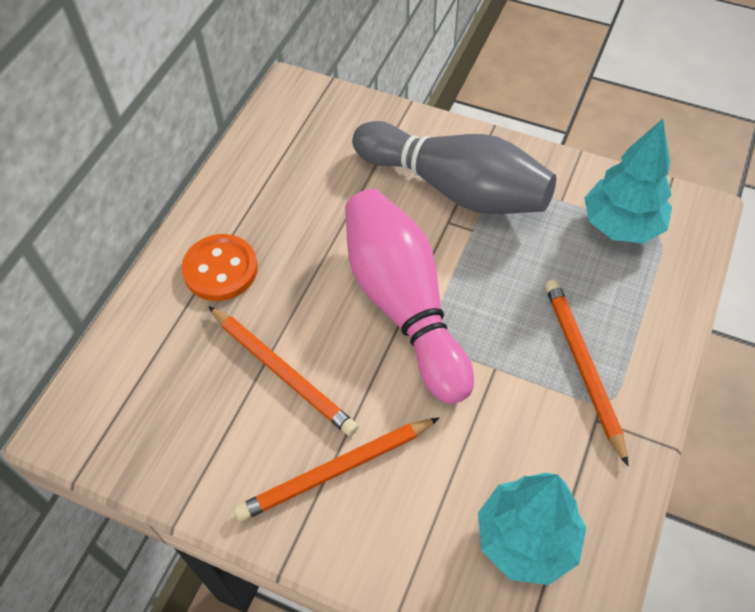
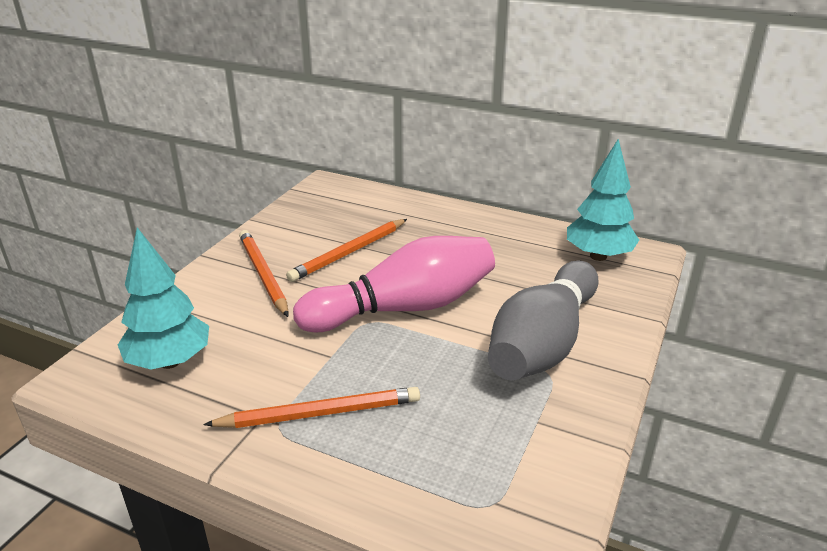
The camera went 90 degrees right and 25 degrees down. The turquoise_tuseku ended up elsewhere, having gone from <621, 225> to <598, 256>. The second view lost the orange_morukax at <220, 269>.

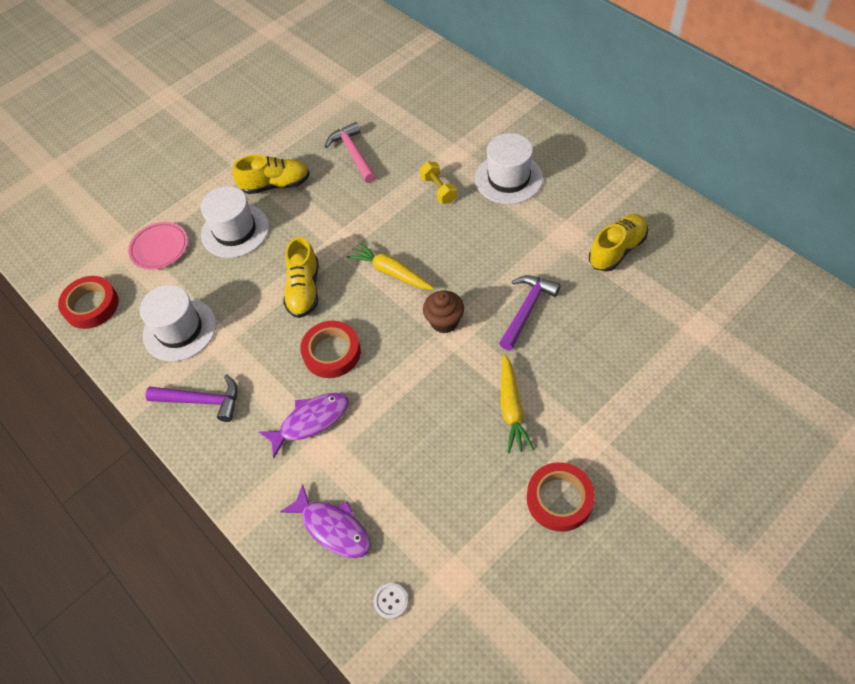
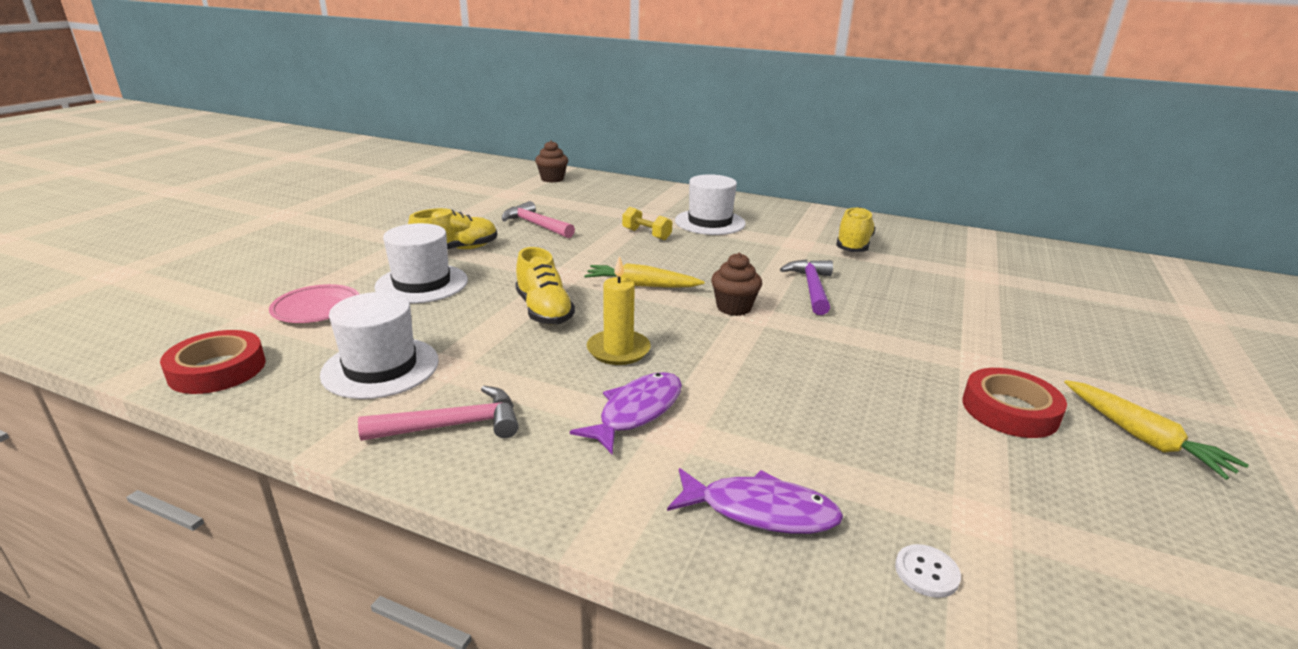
The camera went 30 degrees left and 30 degrees down. What was the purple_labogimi at <201, 401> turned into the pink_labogimi at <453, 426>. The second view gained the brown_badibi at <552, 179>. Where the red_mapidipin stood at <332, 352>, the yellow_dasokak came to stand at <618, 350>. The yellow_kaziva ended up elsewhere, having gone from <511, 408> to <1143, 438>.

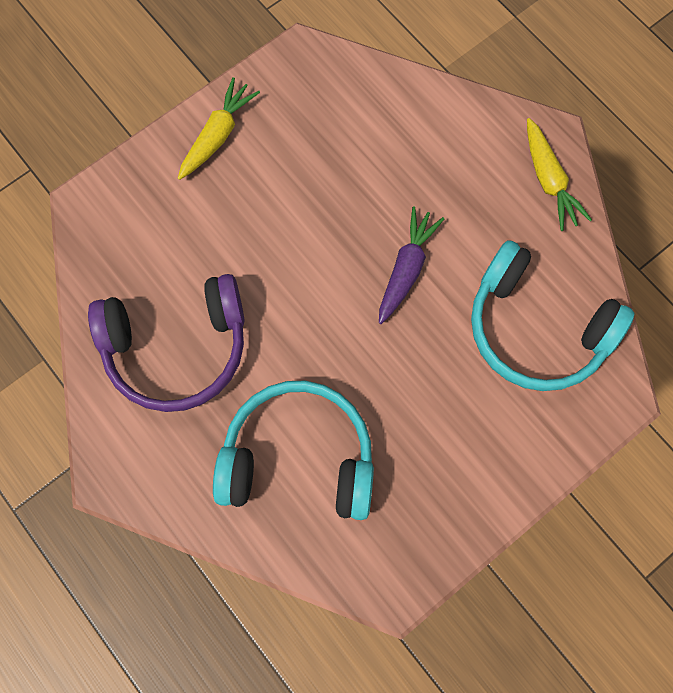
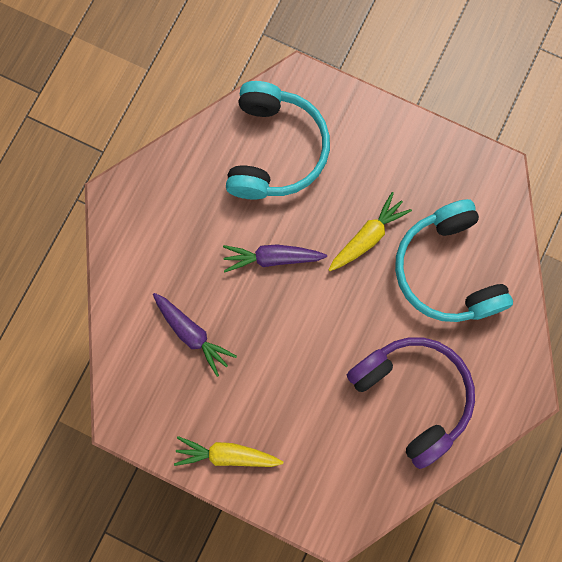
The camera went 115 degrees left and 5 degrees up. The second view gained the purple_kaziva at <192, 334>. The yellow_kaziva ended up elsewhere, having gone from <548, 180> to <367, 237>.

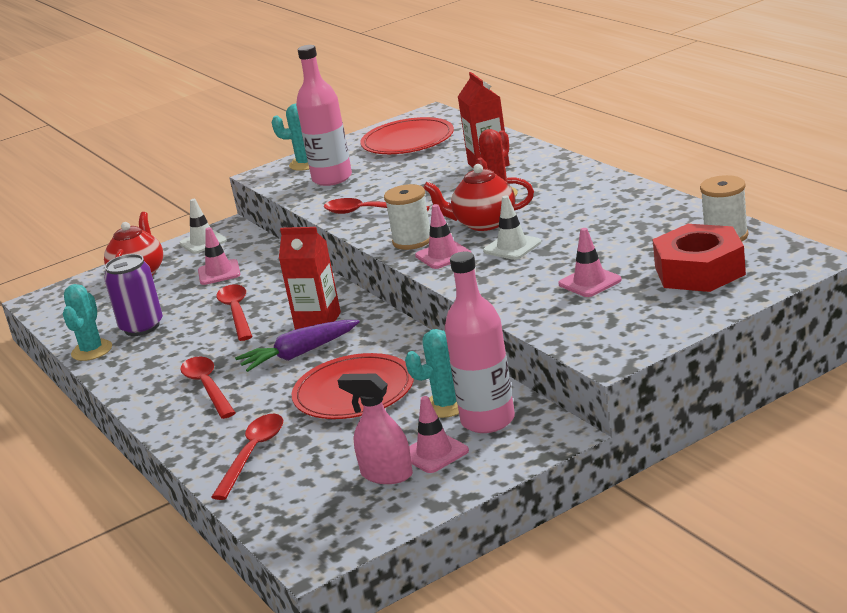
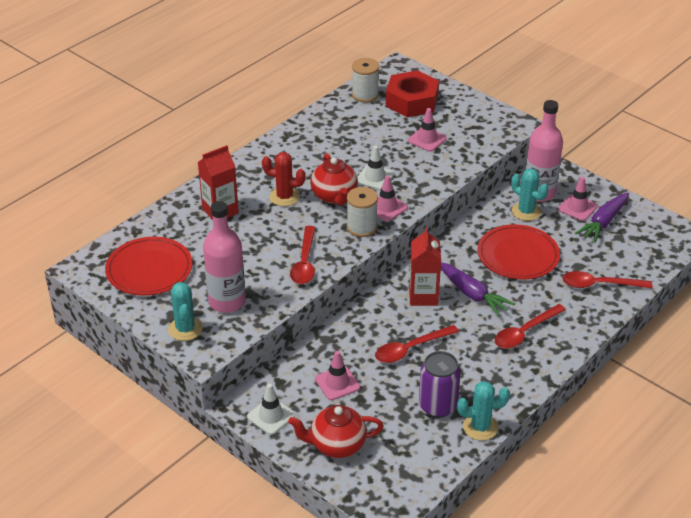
The camera went 110 degrees left and 15 degrees up. Where the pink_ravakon stood at <386, 474>, the purple_kaziva came to stand at <603, 222>.

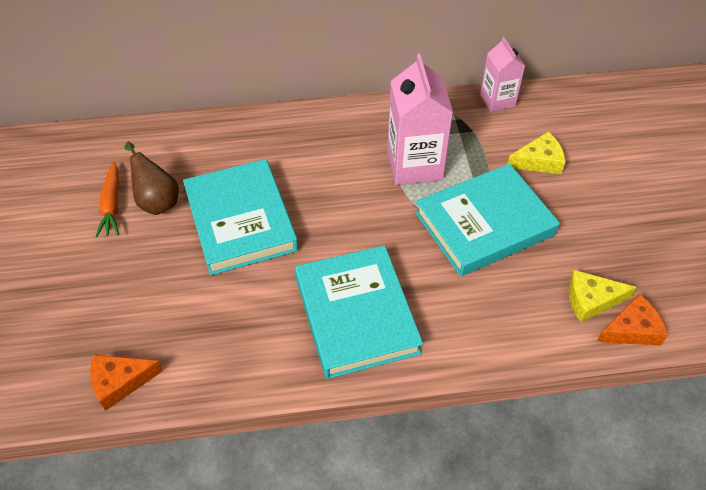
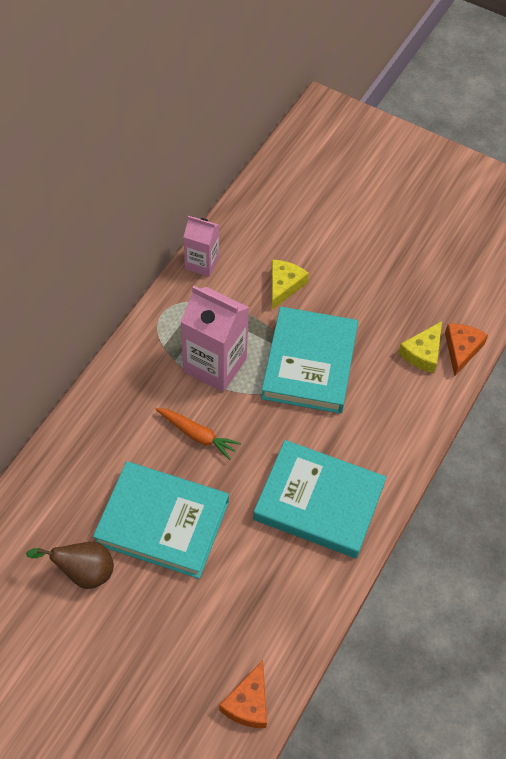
The camera went 55 degrees left and 5 degrees up. The orange_kaziva ended up elsewhere, having gone from <112, 205> to <197, 435>.

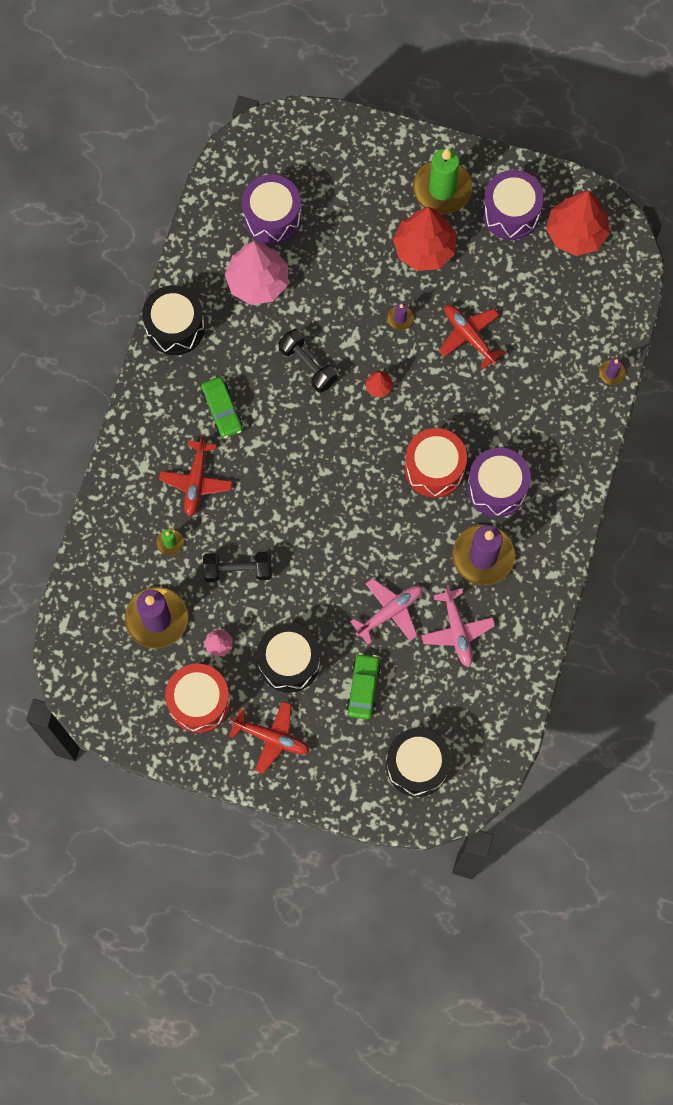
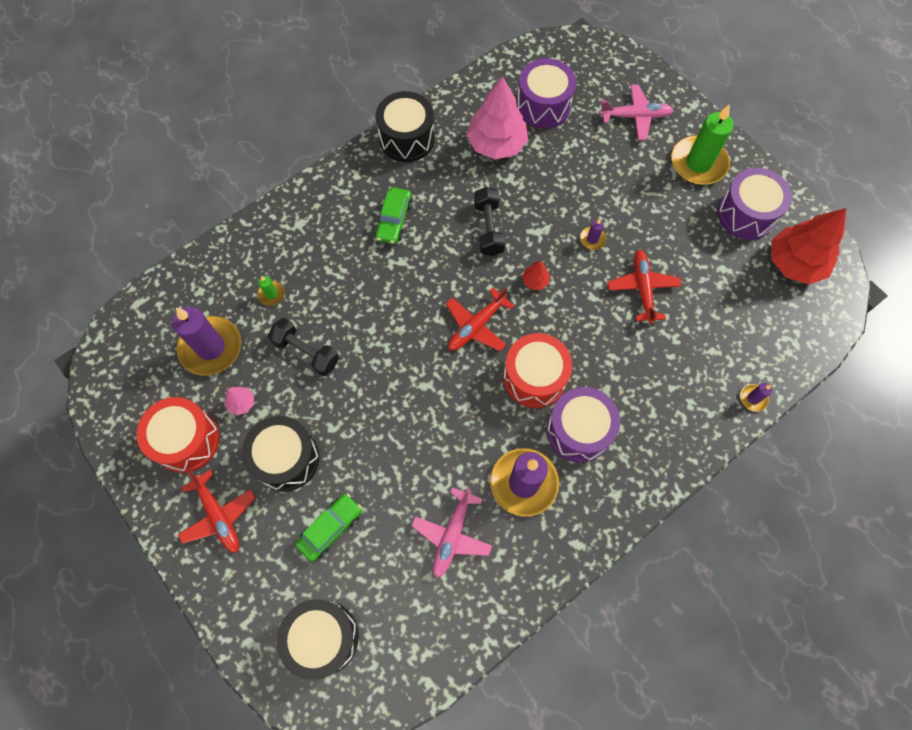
The camera went 35 degrees right and 5 degrees down. The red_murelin ended up elsewhere, having gone from <196, 481> to <476, 326>. The pink_murelin ended up elsewhere, having gone from <389, 612> to <635, 116>. The second view lost the red_tuseku at <424, 249>.

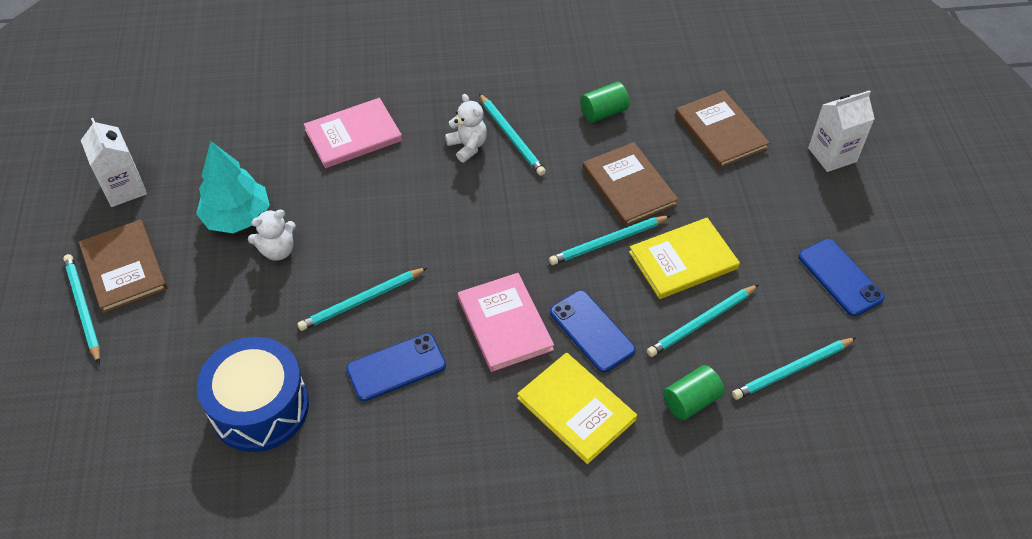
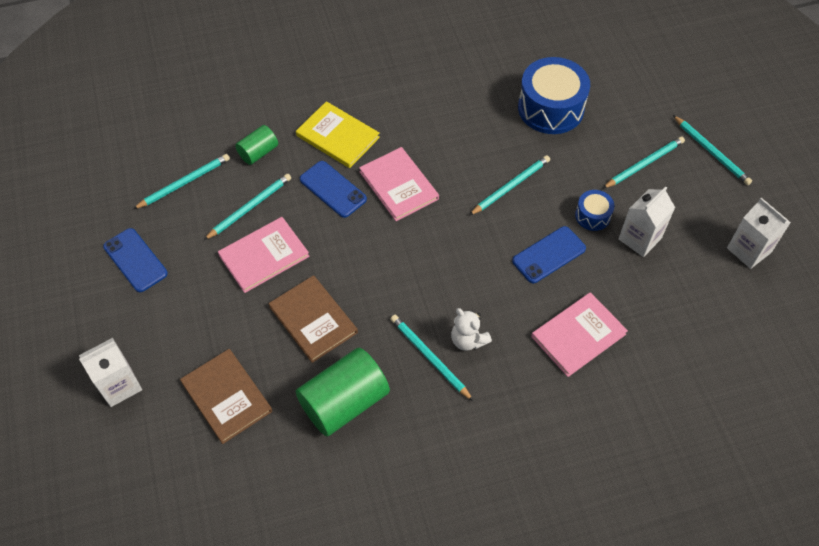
The camera went 170 degrees right and 5 degrees up. What was the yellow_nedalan at <683, 260> turned into the pink_nedalan at <264, 256>. The size of the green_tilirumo at <603, 112> changed by a factor of 1.86. The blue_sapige ended up elsewhere, having gone from <396, 367> to <549, 255>. Where the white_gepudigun stood at <278, 250>, the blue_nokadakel came to stand at <592, 216>. The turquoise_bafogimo ended up elsewhere, having gone from <608, 242> to <644, 164>. Where the turquoise_tuseku stood at <237, 217>, the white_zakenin came to stand at <639, 238>. The second view lost the brown_nedalan at <124, 268>.

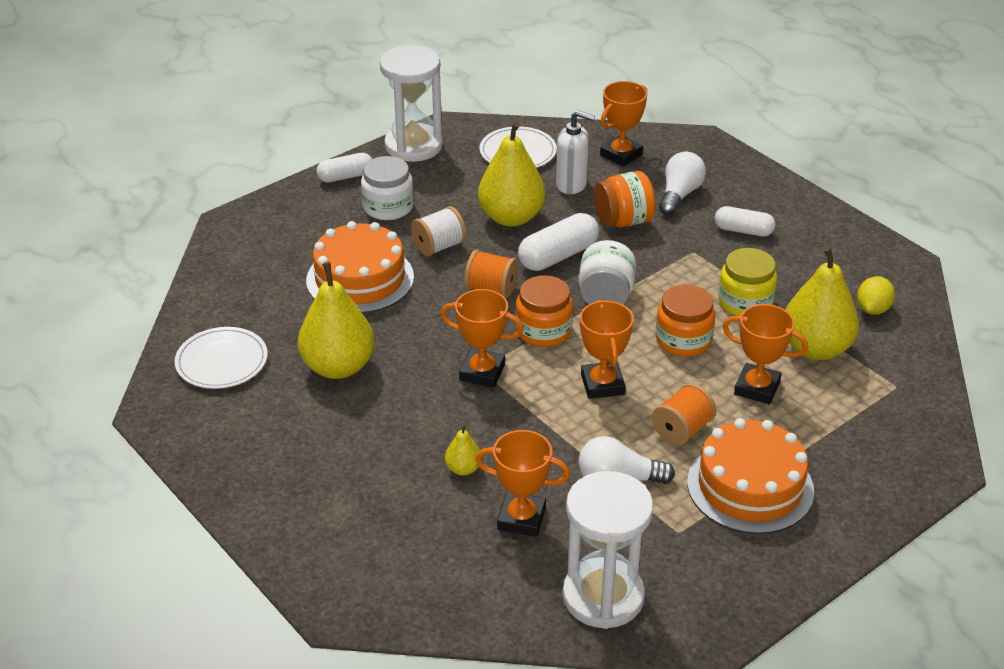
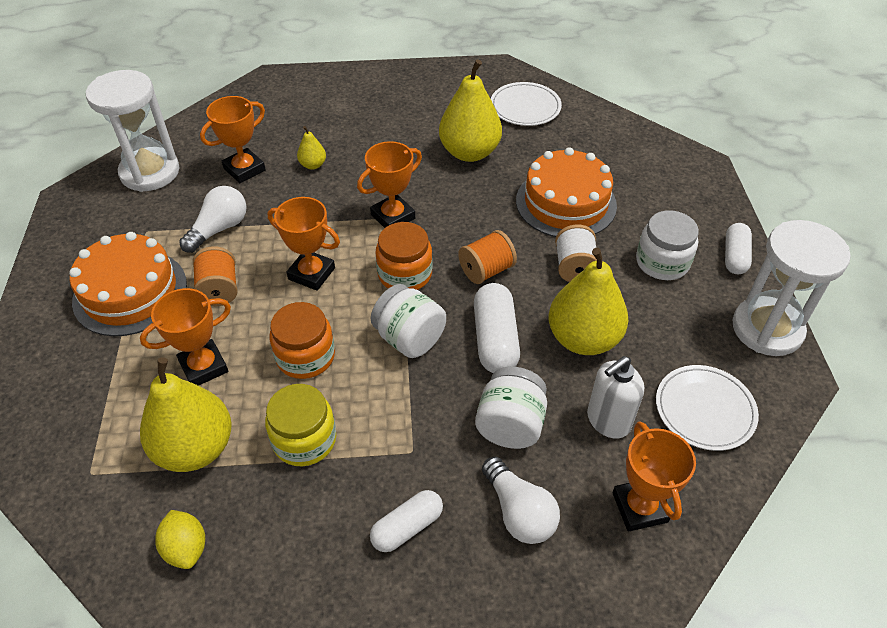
The camera went 125 degrees right and 10 degrees up. What was the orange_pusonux at <623, 221> turned into the white_pusonux at <510, 425>.

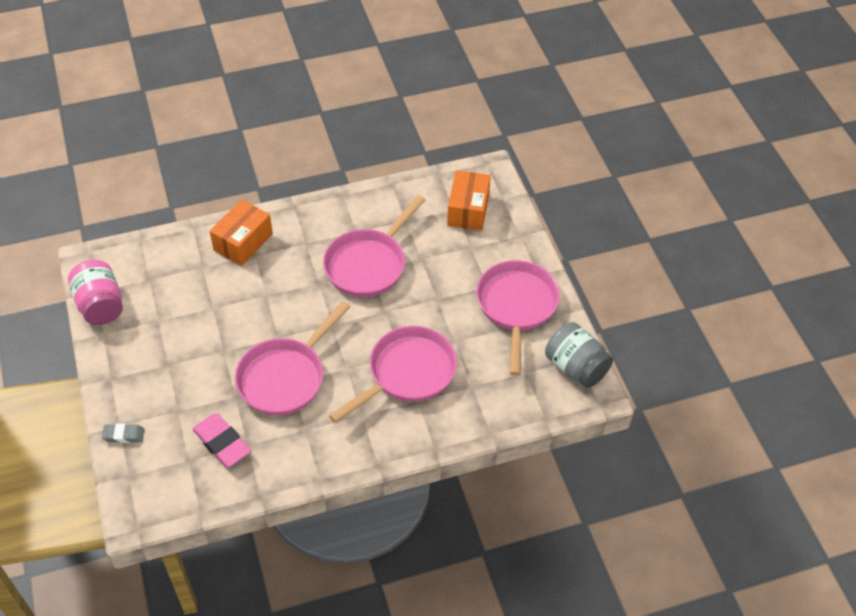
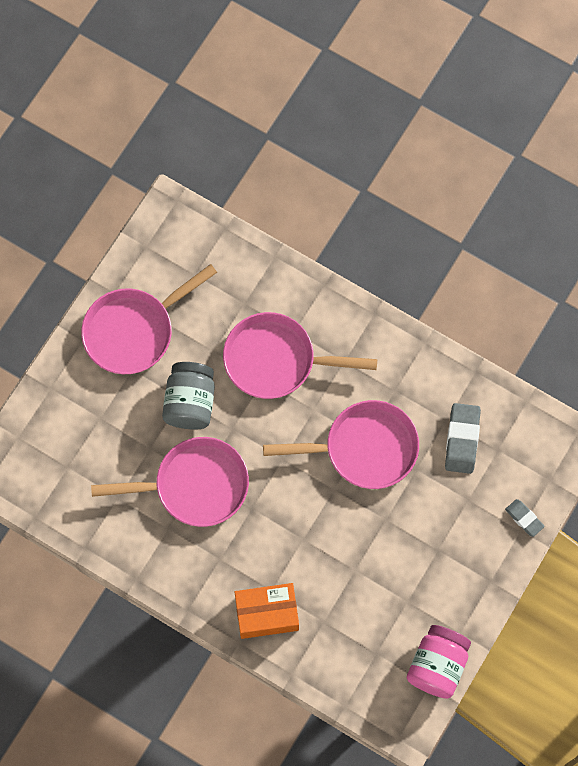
The camera went 130 degrees left and 20 degrees up. The grey_pusonux ended up elsewhere, having gone from <575, 367> to <190, 403>. What was the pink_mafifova at <222, 443> turned into the grey_mafifova at <462, 440>. The second view lost the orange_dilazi at <468, 210>.

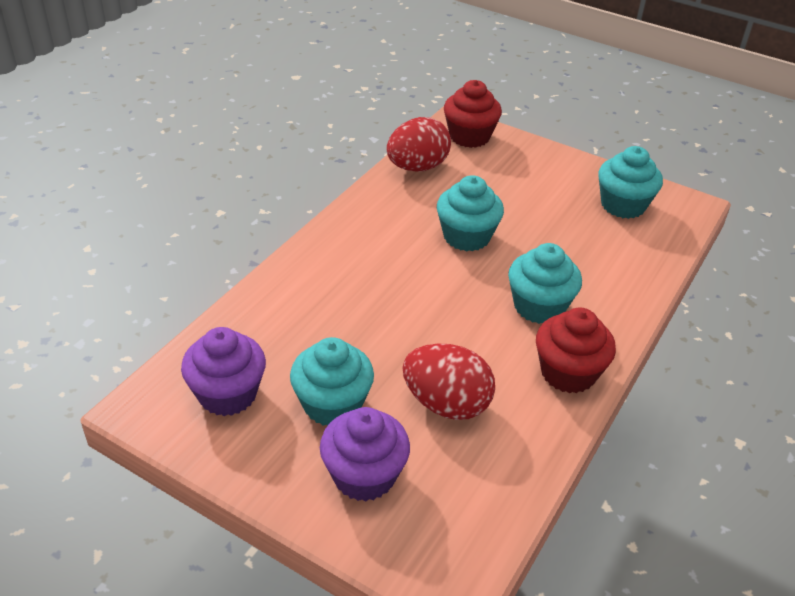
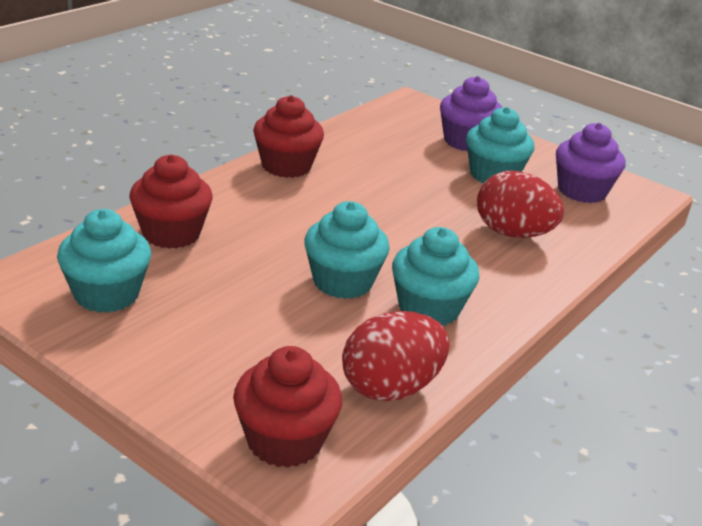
The camera went 175 degrees left and 10 degrees down. The second view gained the red_badibi at <171, 233>. The turquoise_badibi ended up elsewhere, having gone from <539, 306> to <429, 309>. The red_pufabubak ended up elsewhere, having gone from <446, 404> to <512, 233>.

